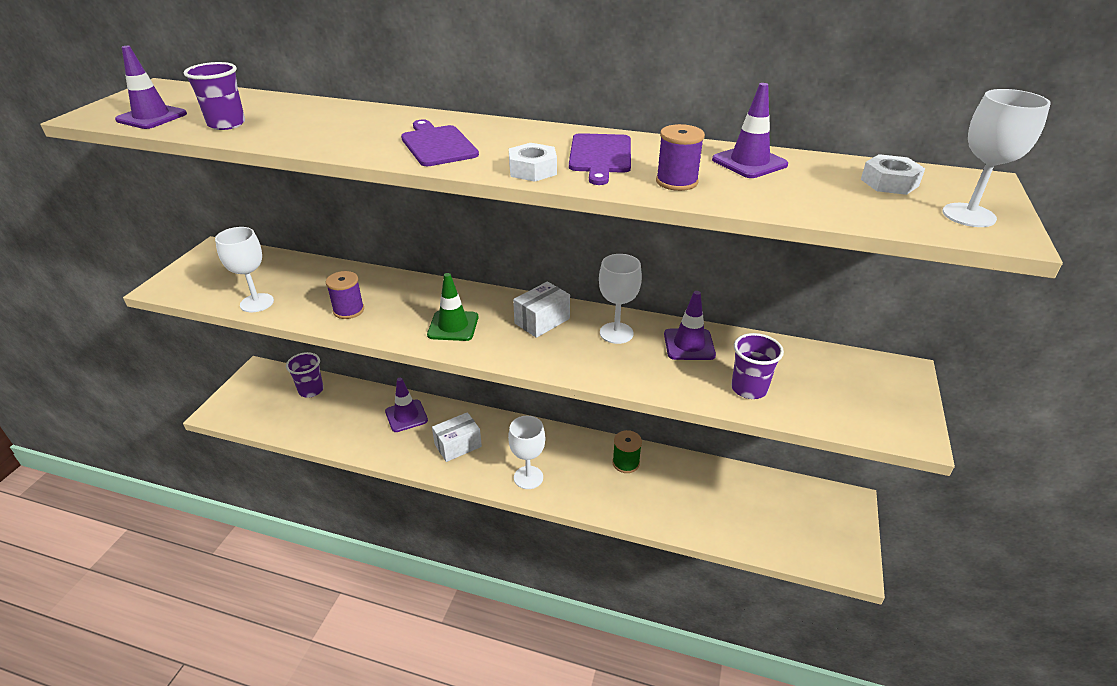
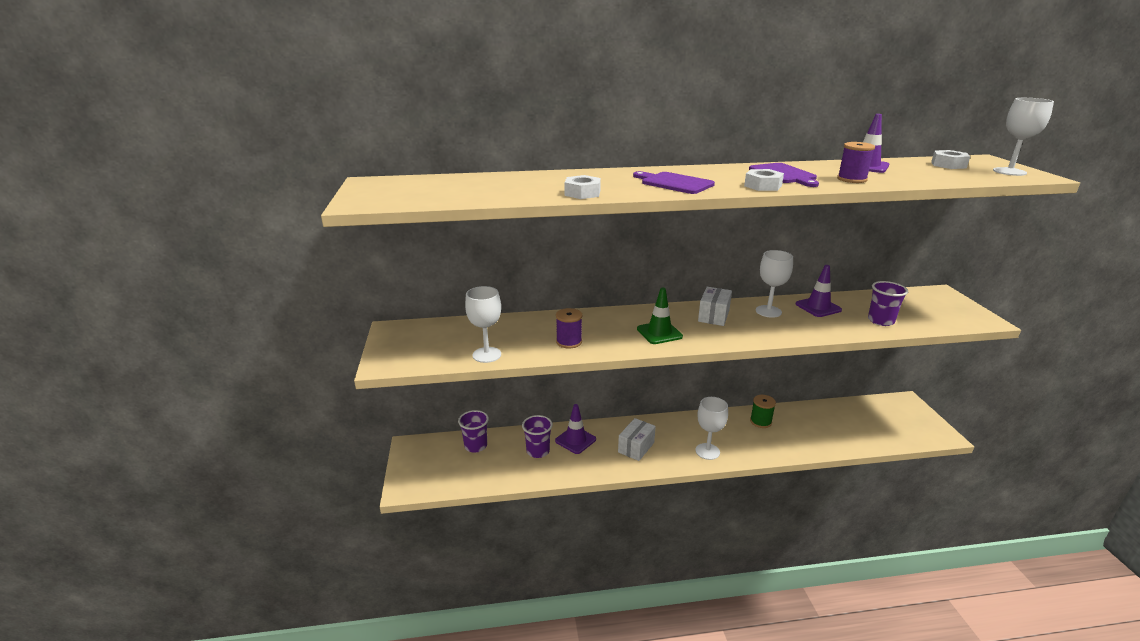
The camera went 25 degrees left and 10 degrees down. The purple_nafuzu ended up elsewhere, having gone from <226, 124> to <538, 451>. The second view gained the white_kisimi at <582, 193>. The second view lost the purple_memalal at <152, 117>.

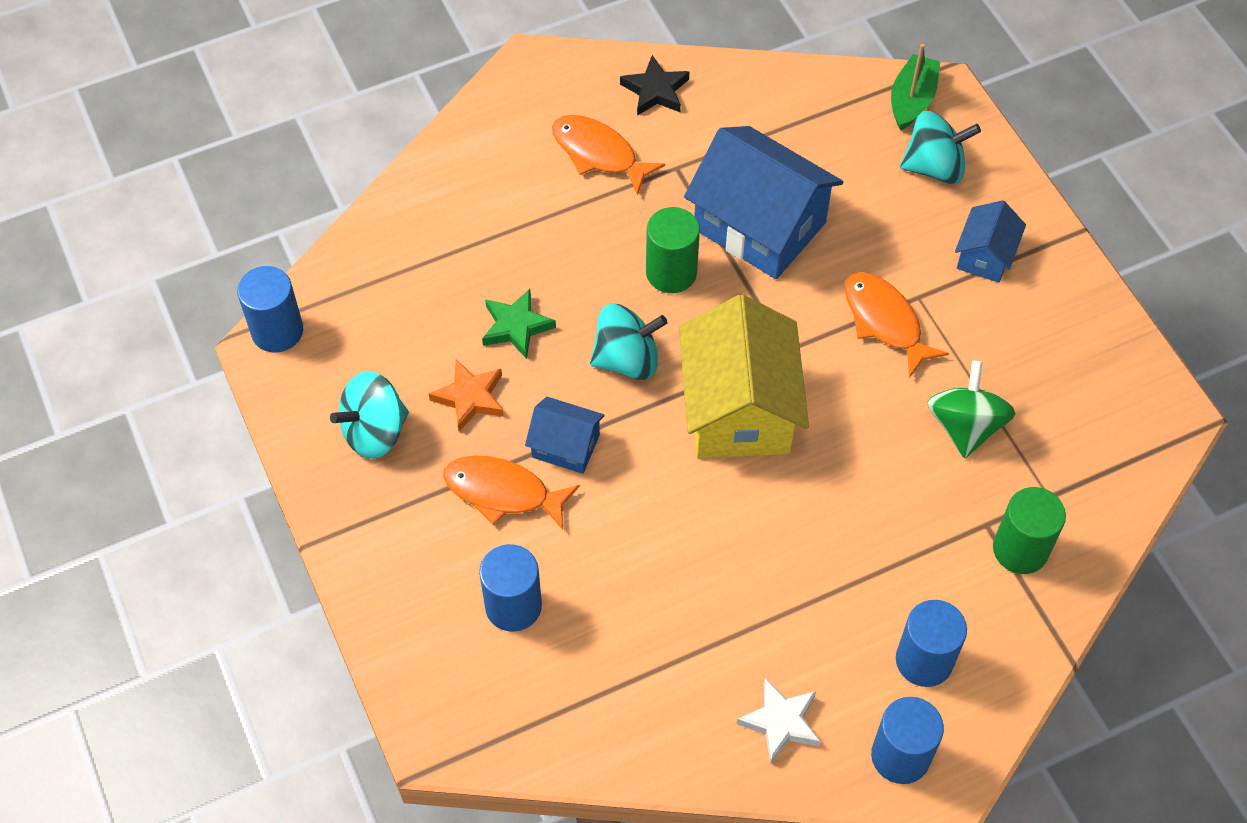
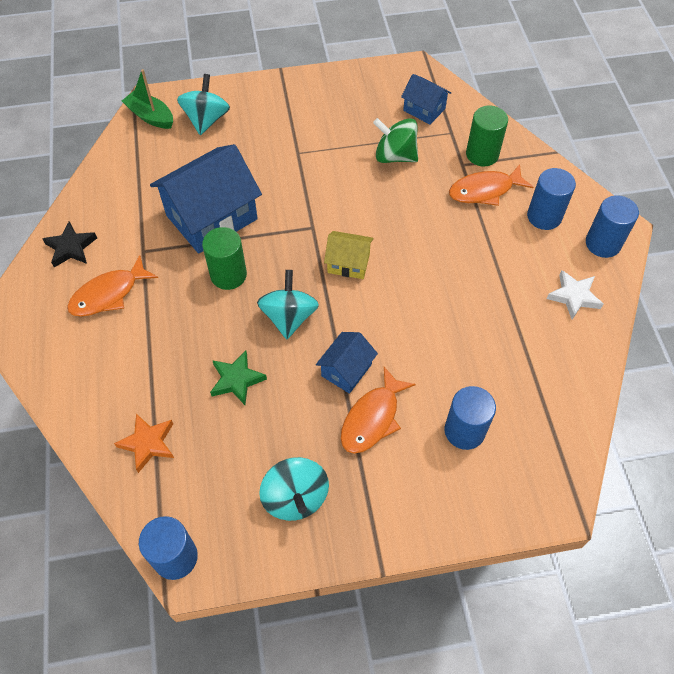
The camera went 75 degrees left and 0 degrees up. The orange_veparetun ended up elsewhere, having gone from <470, 398> to <148, 443>. The size of the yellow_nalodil at <739, 409> changed by a factor of 0.51. The blue_nalodil ended up elsewhere, having gone from <985, 256> to <424, 109>. The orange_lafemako ended up elsewhere, having gone from <885, 321> to <484, 190>.

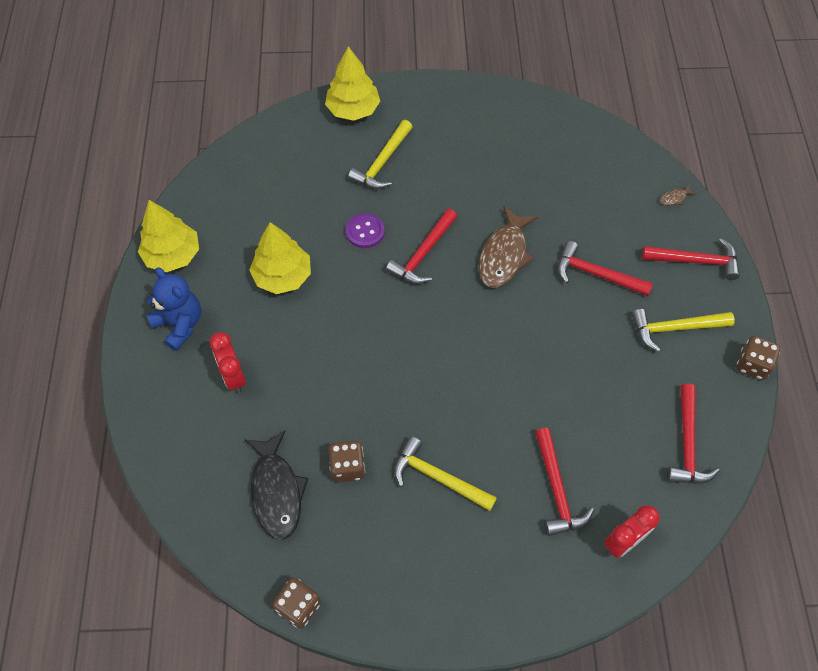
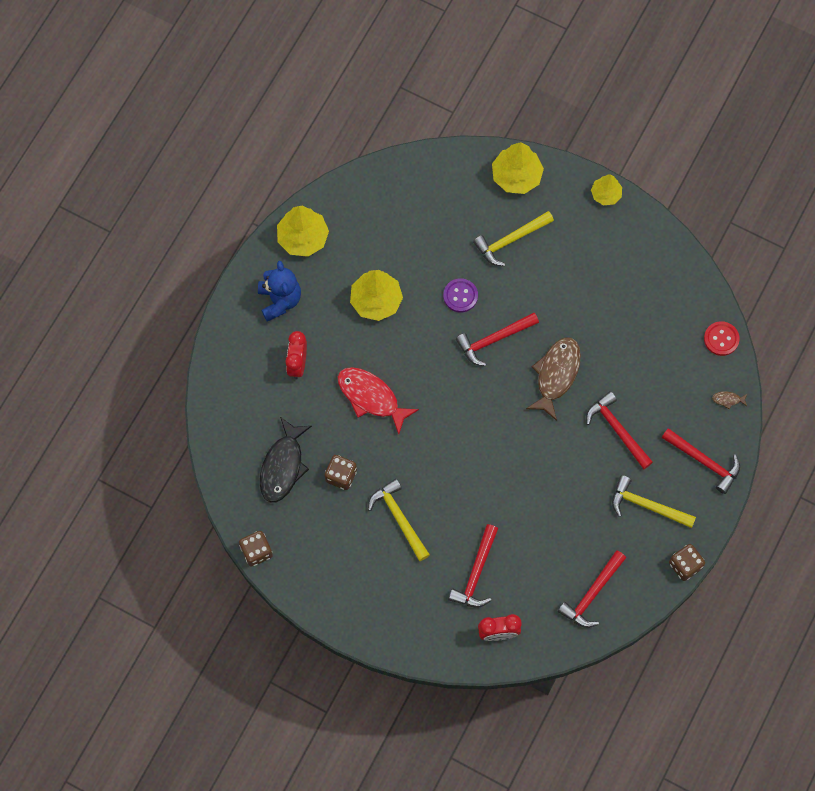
The camera went 30 degrees right and 10 degrees up. The second view gained the red_lafemako at <371, 397>. The brown_lafemako at <504, 255> ended up facing another way, 150 degrees clockwise from before. The second view gained the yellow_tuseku at <606, 194>. The second view gained the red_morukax at <721, 339>.

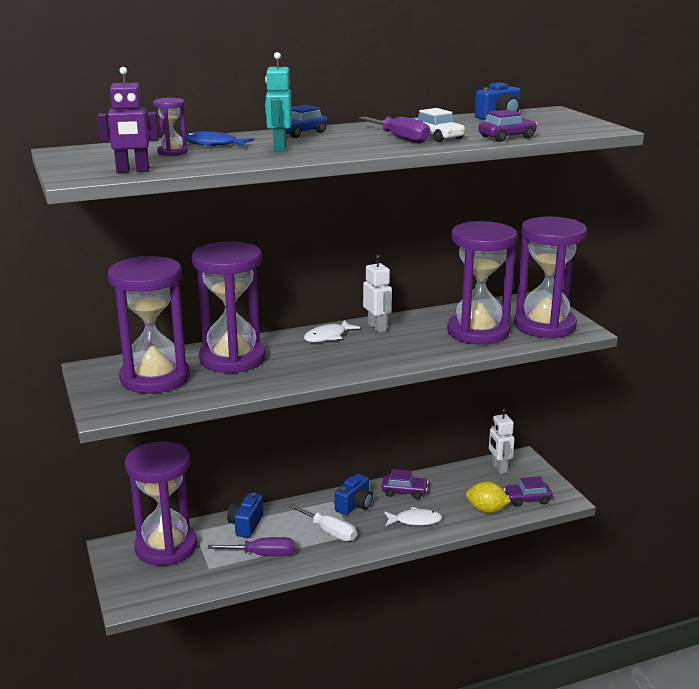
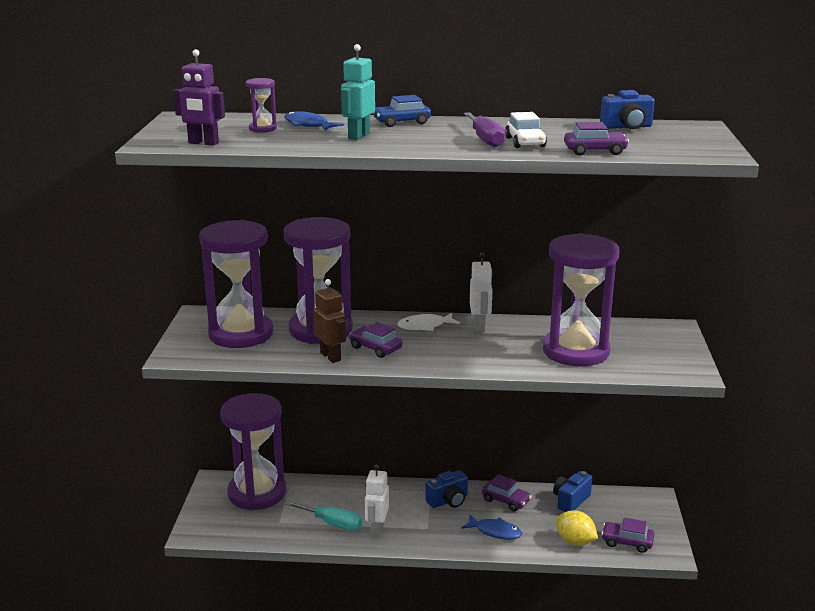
The camera went 25 degrees right and 0 degrees up. What was the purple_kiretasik at <263, 554> turned into the turquoise_kiretasik at <332, 523>. The second view gained the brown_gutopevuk at <331, 356>. The second view gained the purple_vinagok at <375, 348>. The white_gutopevuk ended up elsewhere, having gone from <499, 468> to <377, 529>. What was the white_lafemako at <415, 521> turned into the blue_lafemako at <495, 532>. The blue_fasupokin ended up elsewhere, having gone from <246, 525> to <570, 501>. The second view lost the white_kiretasik at <329, 532>. The second view lost the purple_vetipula at <544, 326>.

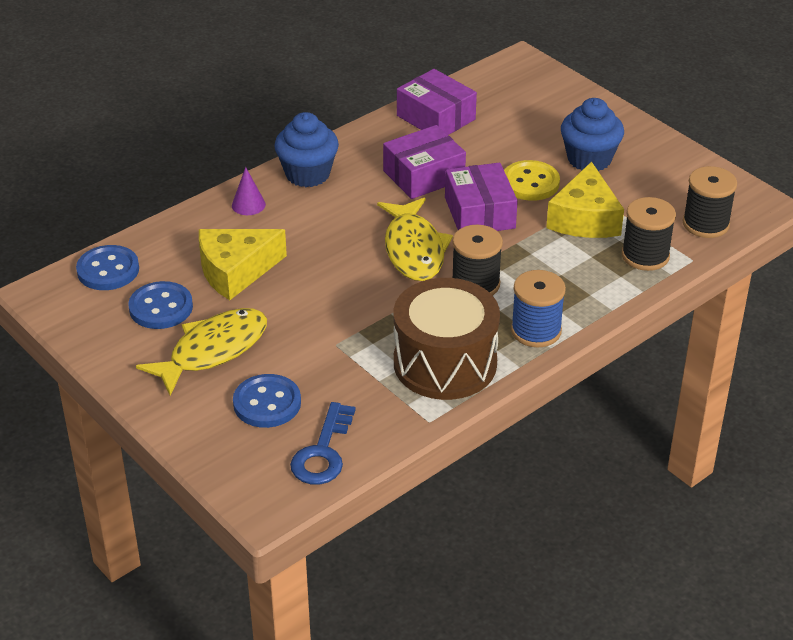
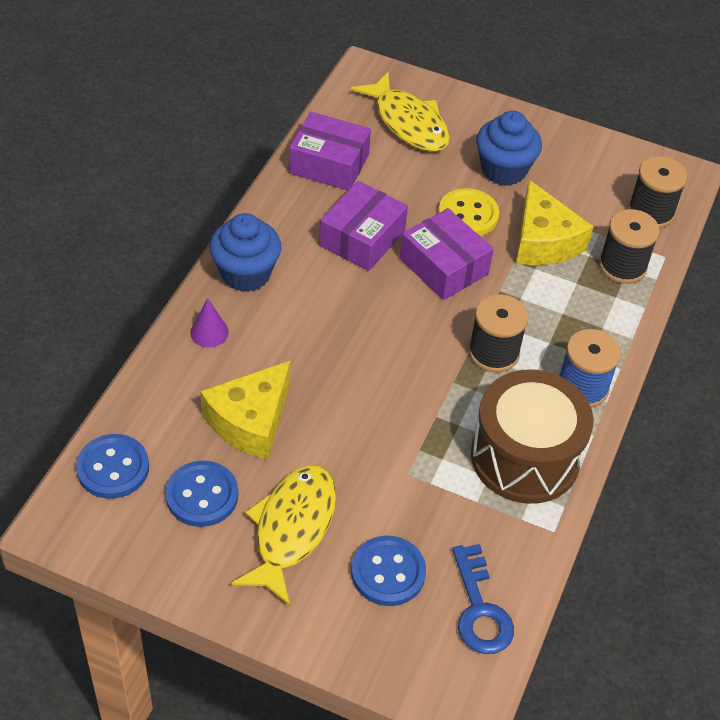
The camera went 30 degrees left and 10 degrees up. The yellow_lafemako ended up elsewhere, having gone from <414, 249> to <408, 123>.

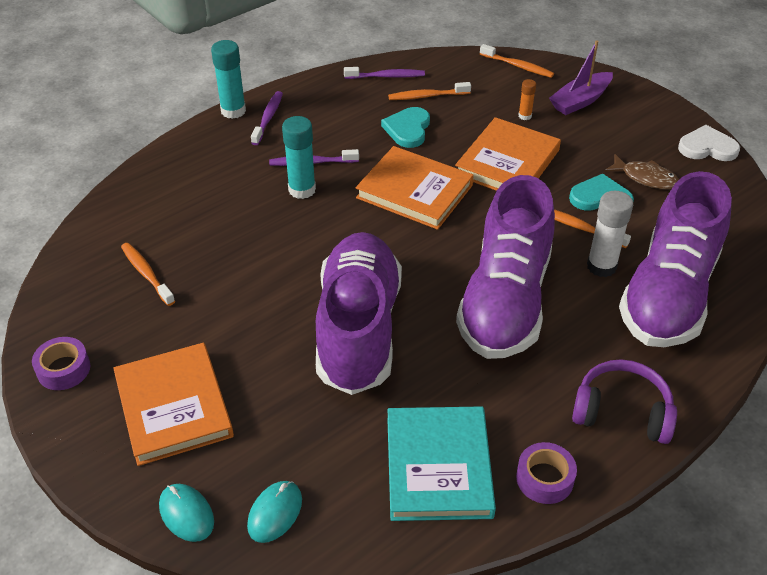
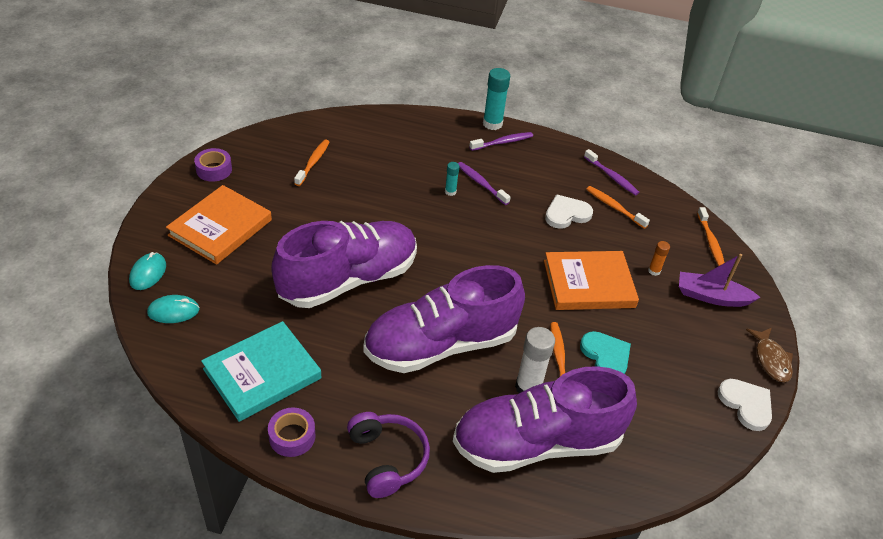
The camera went 50 degrees right and 0 degrees up. The size of the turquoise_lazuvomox at <302, 190> changed by a factor of 0.53. What was the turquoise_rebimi at <408, 129> turned into the white_rebimi at <566, 214>. The brown_lafemako ended up elsewhere, having gone from <645, 178> to <771, 360>. The second view lost the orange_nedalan at <414, 191>.

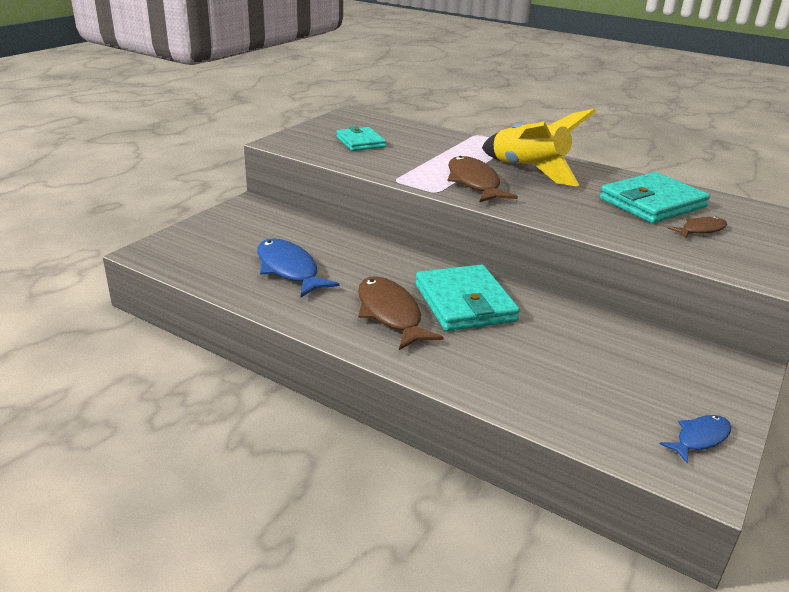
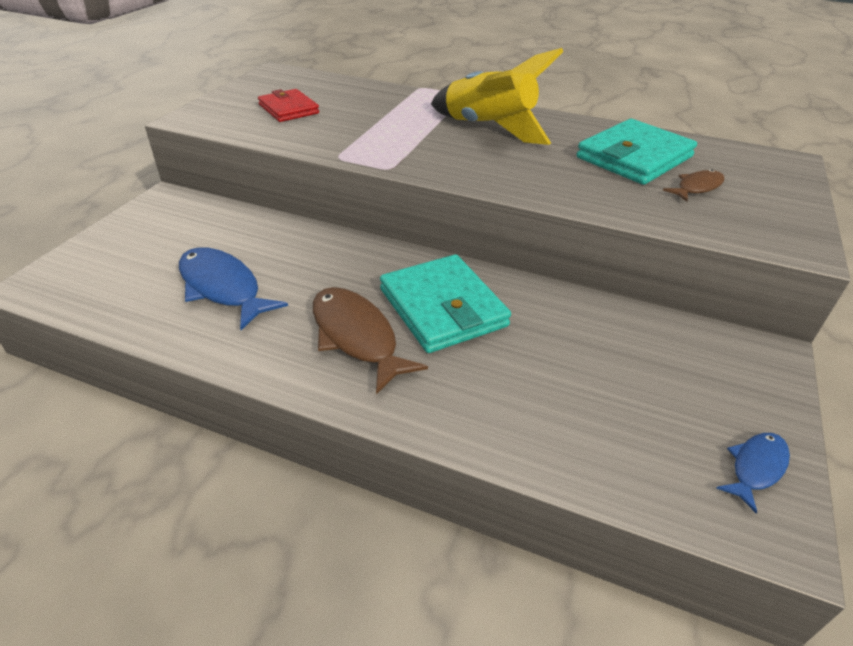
The camera went 10 degrees left and 10 degrees up. What was the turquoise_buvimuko at <360, 142> turned into the red_buvimuko at <288, 109>. The second view lost the brown_lafemako at <474, 183>.

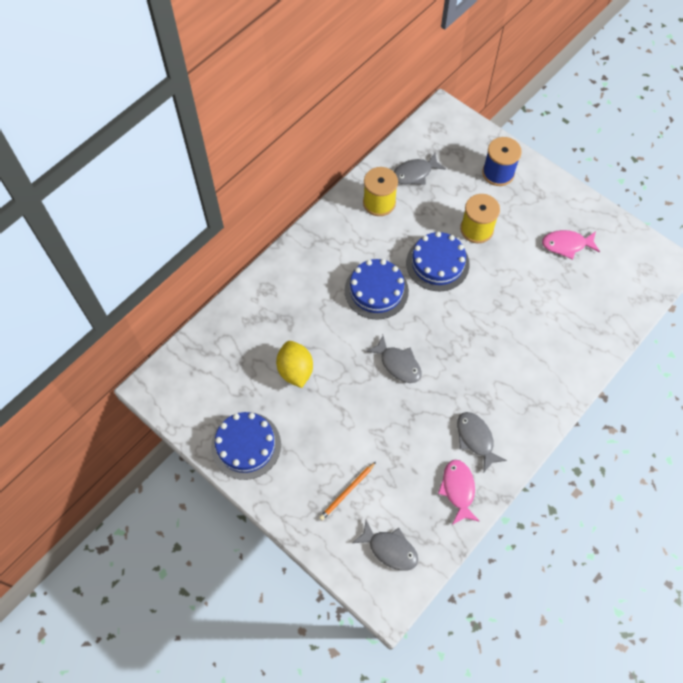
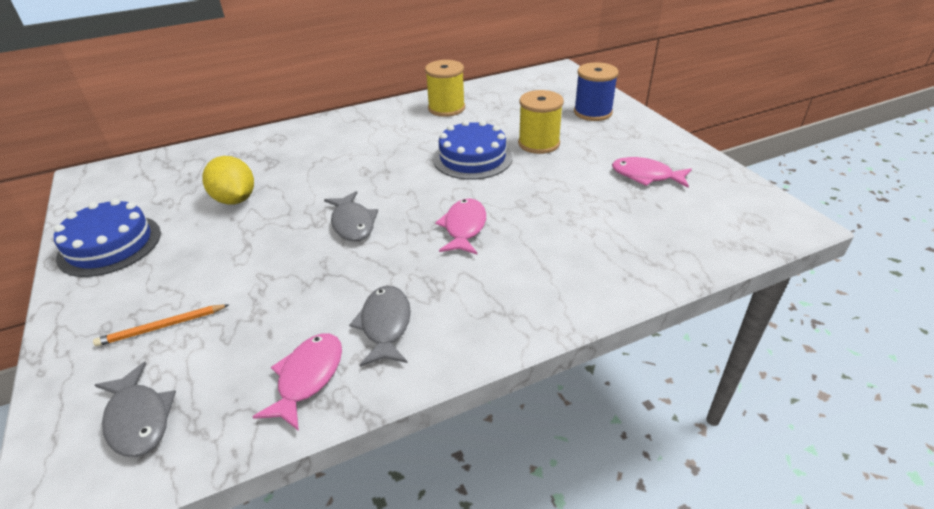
The camera went 25 degrees right and 25 degrees down. The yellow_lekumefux at <295, 370> ended up facing another way, 45 degrees counterclockwise from before. The second view gained the pink_lafemako at <464, 228>. The second view lost the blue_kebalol at <376, 290>. The second view lost the grey_lafemako at <415, 173>.

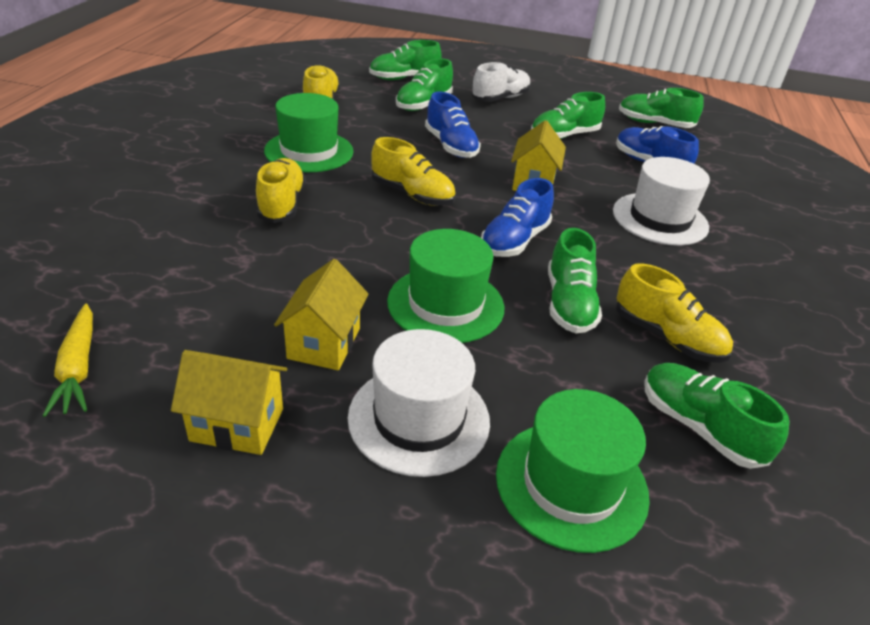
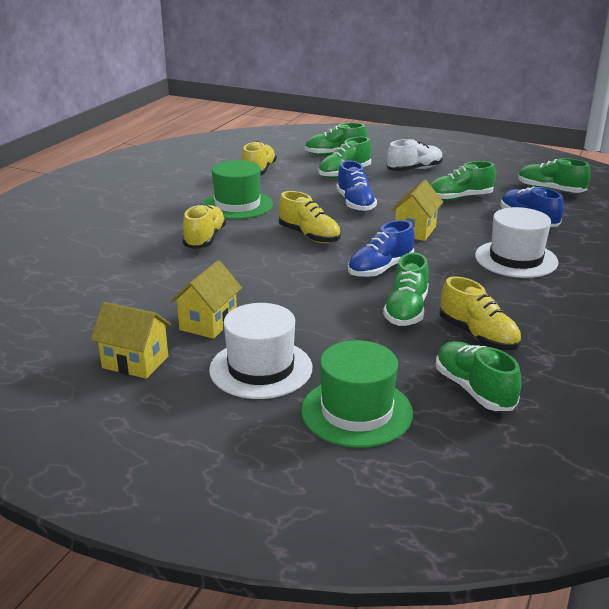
The camera went 15 degrees right and 10 degrees down. The second view lost the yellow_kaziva at <78, 368>. The second view lost the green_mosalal at <445, 304>.

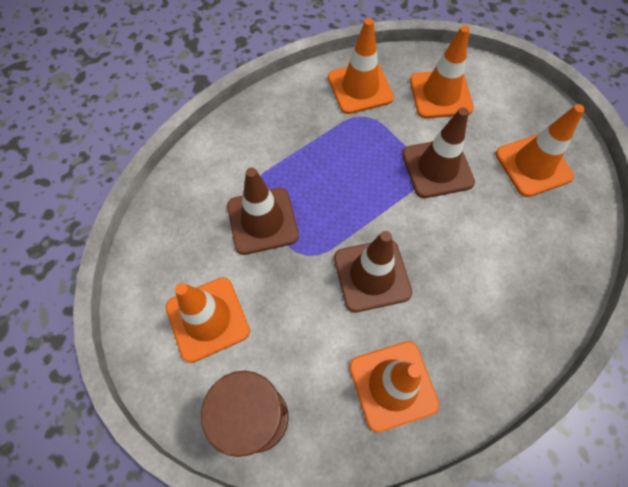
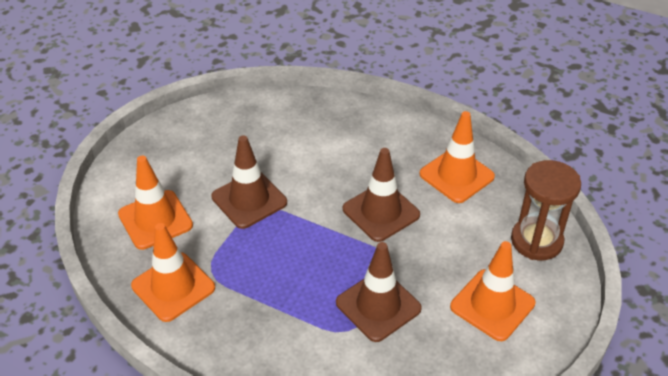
The camera went 115 degrees left and 20 degrees down. The second view lost the orange_memalal at <533, 165>.

